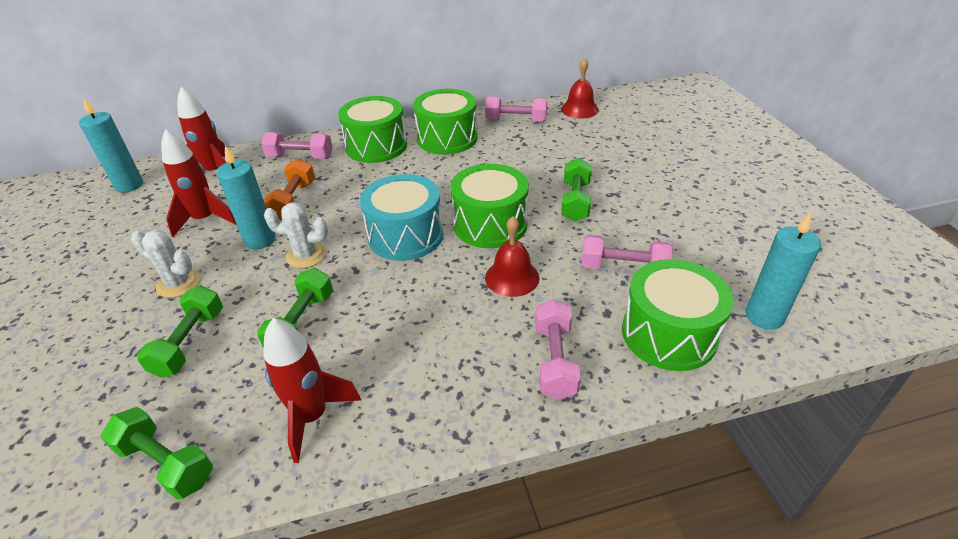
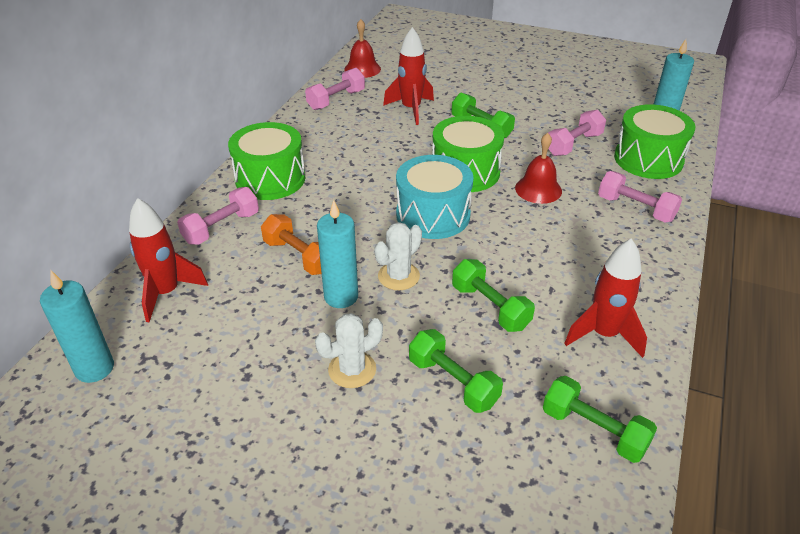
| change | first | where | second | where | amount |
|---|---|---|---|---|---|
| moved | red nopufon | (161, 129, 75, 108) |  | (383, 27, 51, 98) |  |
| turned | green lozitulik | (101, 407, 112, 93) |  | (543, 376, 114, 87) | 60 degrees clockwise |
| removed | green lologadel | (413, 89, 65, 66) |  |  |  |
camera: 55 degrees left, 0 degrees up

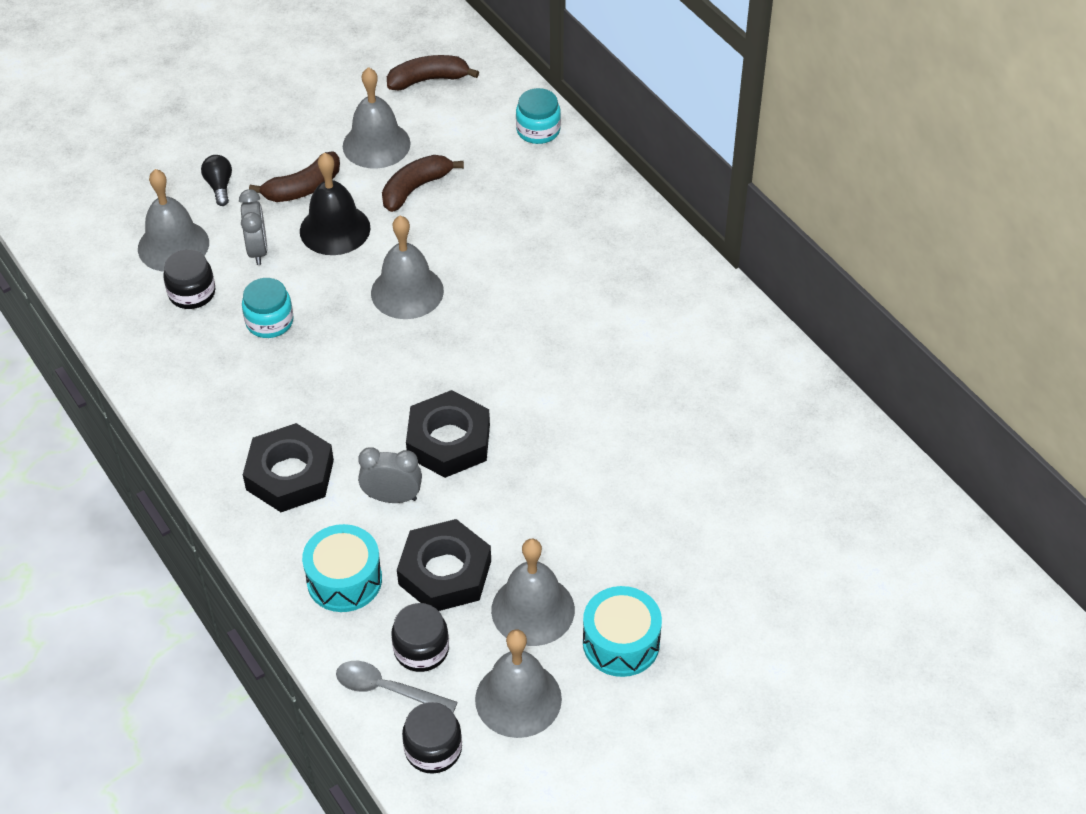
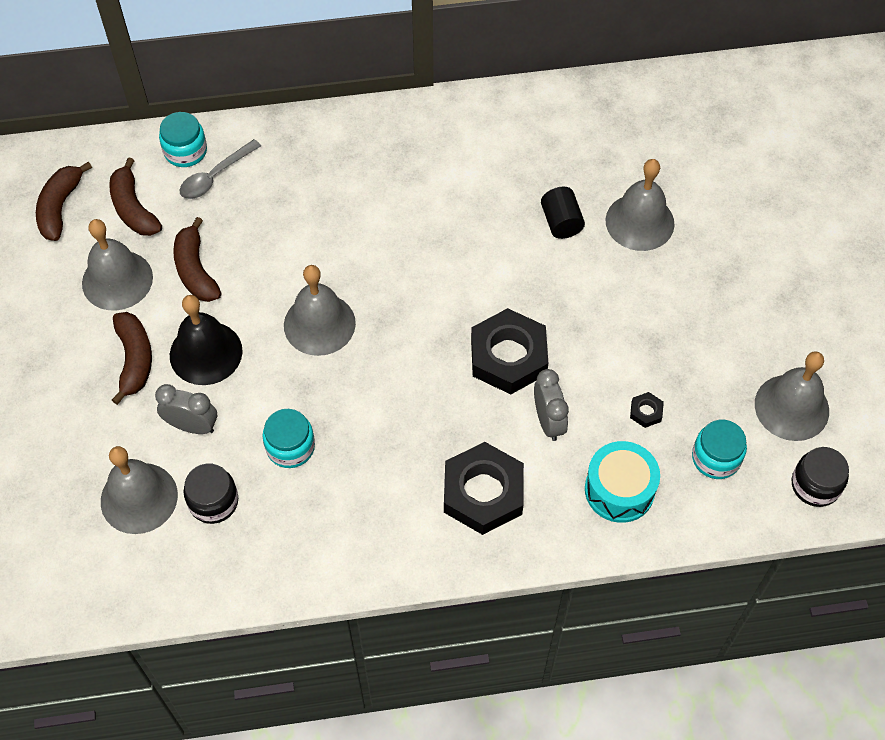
| change | first | where | second | where | amount |
|---|---|---|---|---|---|
| added |  |  | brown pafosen | (109, 157, 53, 79) |  |
| moved | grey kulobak | (336, 661, 122, 52) |  | (180, 139, 81, 60) |  |
| turned | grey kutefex | (358, 447, 64, 56) |  | (534, 369, 35, 72) | 135 degrees clockwise |
| added |  |  | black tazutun | (541, 187, 44, 52) |  |
| moved | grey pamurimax | (491, 539, 84, 107) |  | (605, 159, 70, 92) |  |
| resized | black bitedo | (397, 519, 94, 92) |  | (630, 392, 34, 36) | x0.41 |
| recoloured | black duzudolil | (391, 603, 58, 69) | turquoise duzudolil | (692, 420, 55, 59) |  |
| removed | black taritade | (201, 155, 31, 51) |  |  |  |
| removed | turquoise lologadel | (583, 586, 79, 91) |  |  |  |
camera: 65 degrees left, 10 degrees up

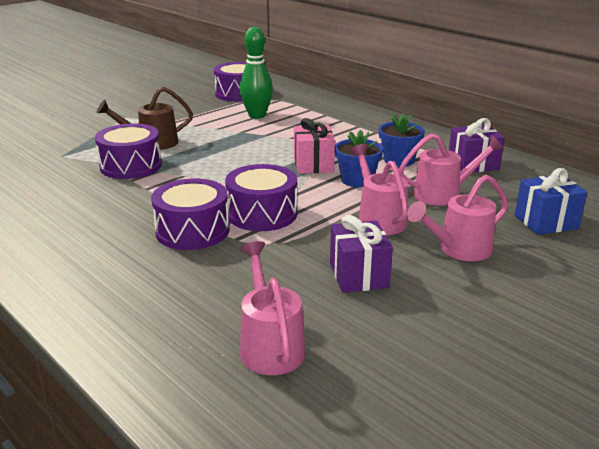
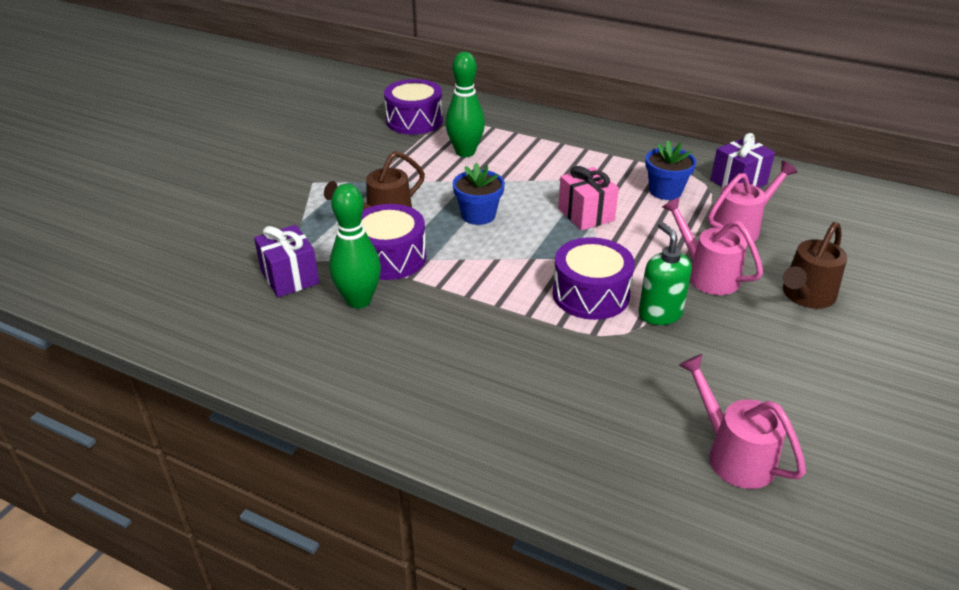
| change | first | where | second | where | amount |
|---|---|---|---|---|---|
| moved | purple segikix | (330, 215, 63, 78) |  | (254, 225, 65, 72) |  |
| added |  |  | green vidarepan | (329, 184, 52, 124) |  |
| moved | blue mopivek | (335, 130, 48, 57) |  | (453, 163, 52, 62) |  |
| added |  |  | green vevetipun | (639, 222, 53, 103) |  |
| recoloured | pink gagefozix | (407, 175, 101, 86) | brown gagefozix | (783, 222, 64, 87) |  |
| removed | purple lologadel | (151, 179, 79, 71) |  |  |  |
| removed | blue segikix | (515, 168, 72, 67) |  |  |  |
camera: 20 degrees left, 10 degrees up

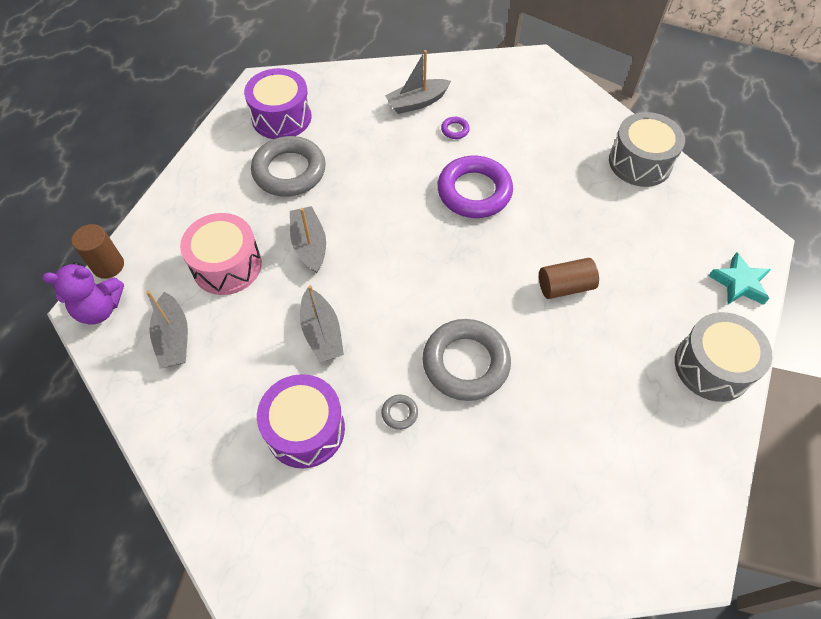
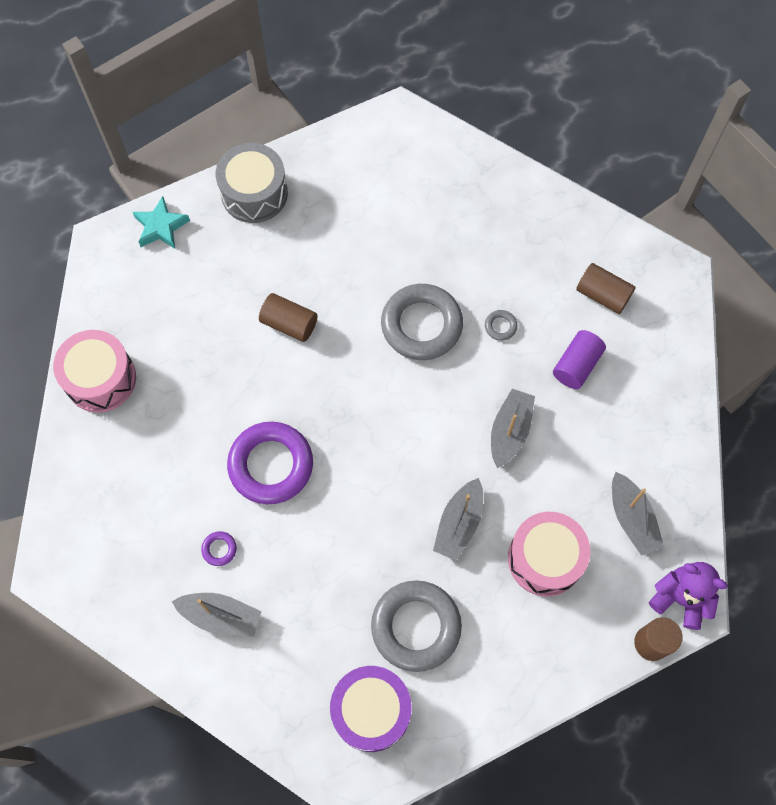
| change | first | where | second | where | amount |
|---|---|---|---|---|---|
| recoloured | grey lologadel | (609, 112, 76, 75) | pink lologadel | (53, 330, 83, 83) |  |
| replaced | purple lologadel | (257, 374, 88, 94) | purple tazutun | (553, 330, 53, 59) |  |
| added |  |  | brown tazutun | (576, 263, 59, 51) |  |
| turned | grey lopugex | (146, 291, 42, 77) |  | (612, 472, 52, 84) | 135 degrees clockwise |
camera: 140 degrees left, 10 degrees up

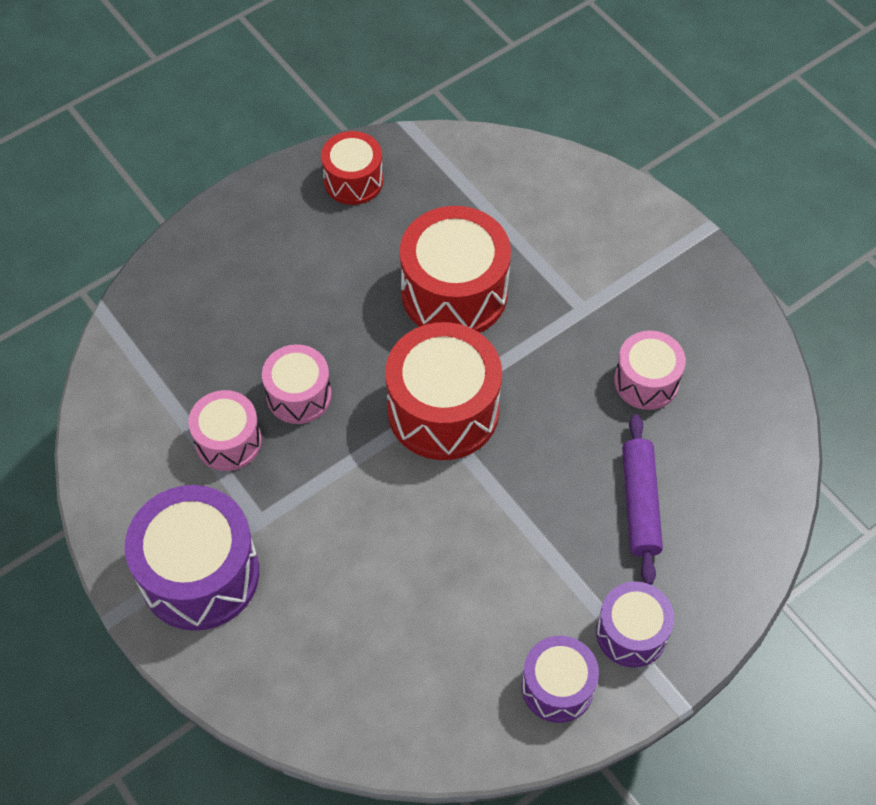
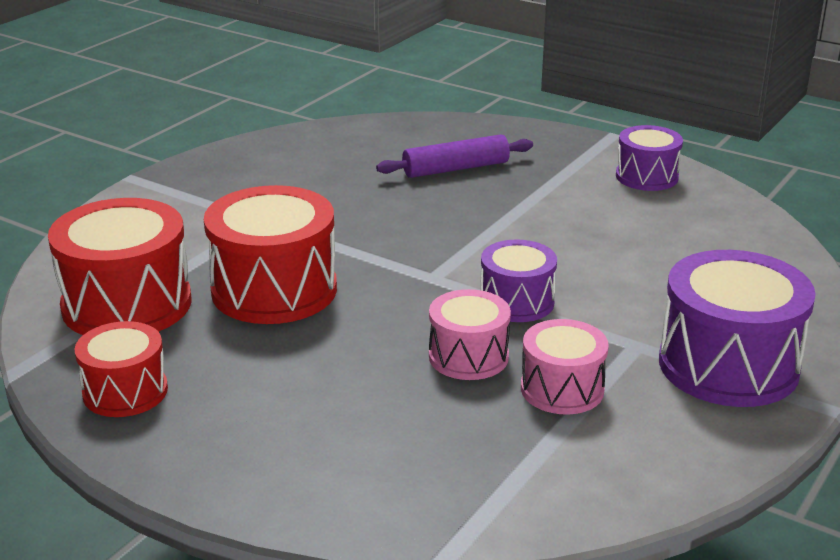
| change | first | where | second | where | amount |
|---|---|---|---|---|---|
| moved | red lologadel | (385, 322, 117, 138) |  | (48, 198, 144, 137) |  |
| moved | purple lologadel | (596, 581, 78, 86) |  | (481, 239, 76, 83) |  |
| removed | pink lologadel | (614, 330, 72, 80) |  |  |  |
camera: 110 degrees left, 30 degrees down

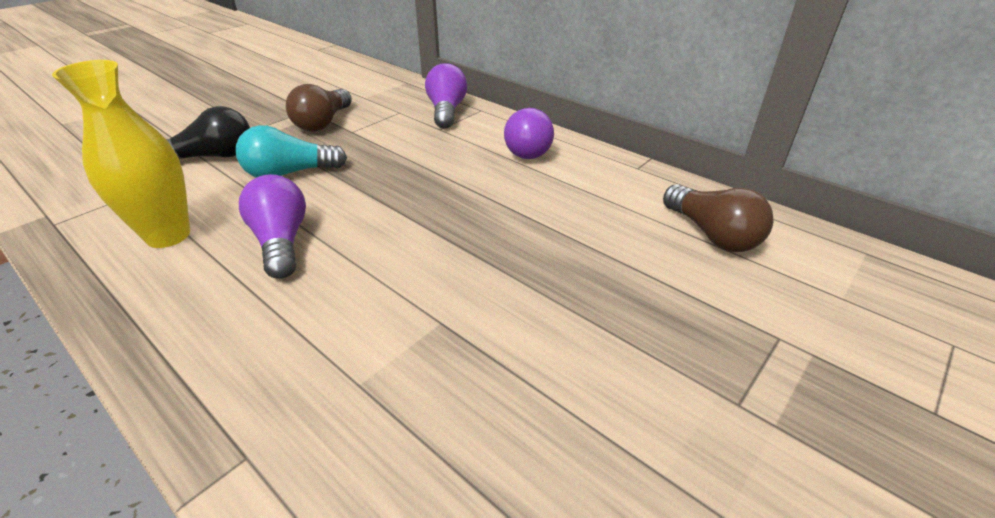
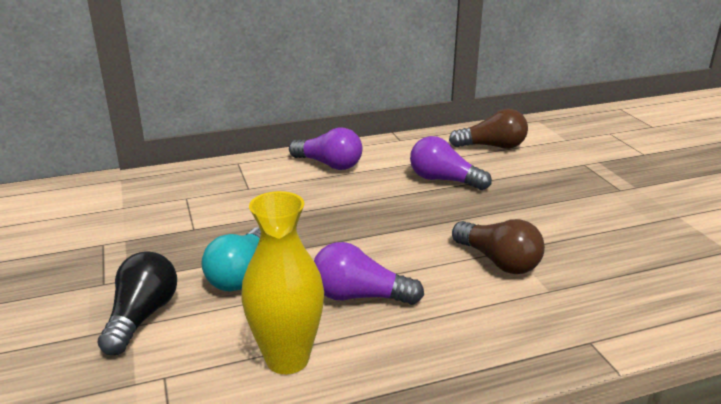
| change | first | where | second | where | amount |
|---|---|---|---|---|---|
| moved | purple taritade | (425, 63, 42, 66) |  | (410, 136, 82, 54) |  |
| moved | brown taritade | (286, 84, 66, 48) |  | (452, 219, 93, 55) |  |
camera: 60 degrees left, 10 degrees down

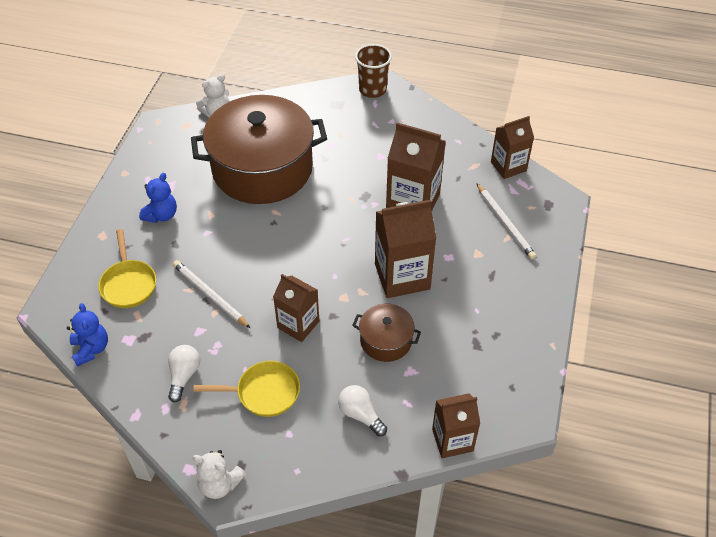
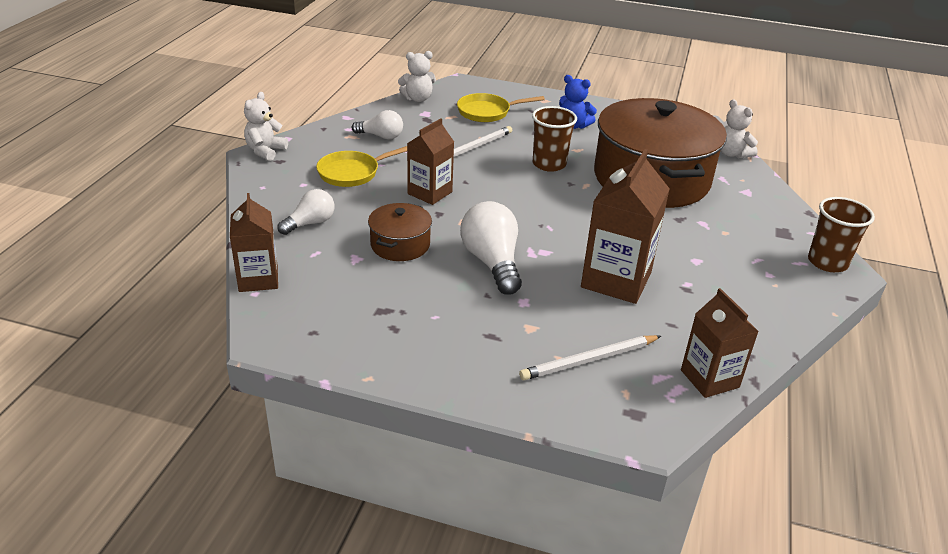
| change | first | where | second | where | amount |
|---|---|---|---|---|---|
| turned | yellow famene | (193, 361, 107, 56) |  | (316, 146, 91, 41) | 60 degrees clockwise |
| recoloured | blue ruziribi | (67, 303, 41, 64) | white ruziribi | (398, 51, 38, 51) |  |
| replaced | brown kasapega | (375, 200, 61, 98) | white taritade | (460, 201, 62, 94) |  |
| added |  |  | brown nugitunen | (532, 106, 45, 66) |  |
camera: 90 degrees right, 15 degrees down

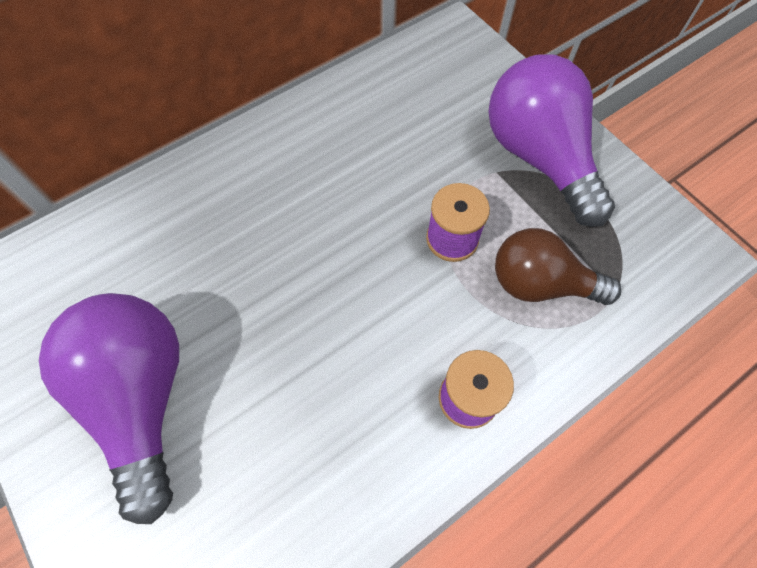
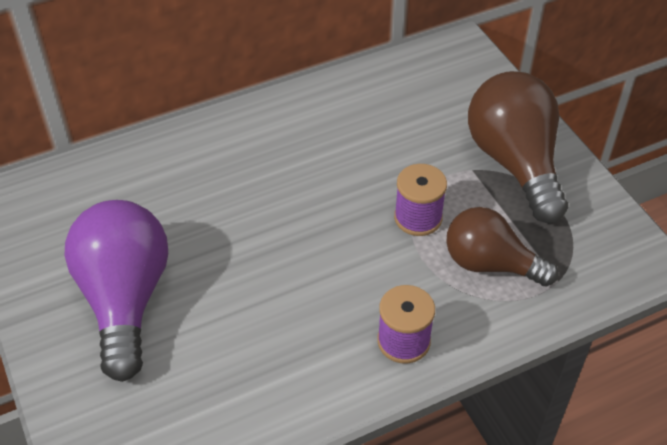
| change | first | where | second | where | amount |
|---|---|---|---|---|---|
| recoloured | purple taritade | (489, 54, 126, 173) | brown taritade | (468, 71, 100, 152) |  |
camera: 10 degrees right, 15 degrees down

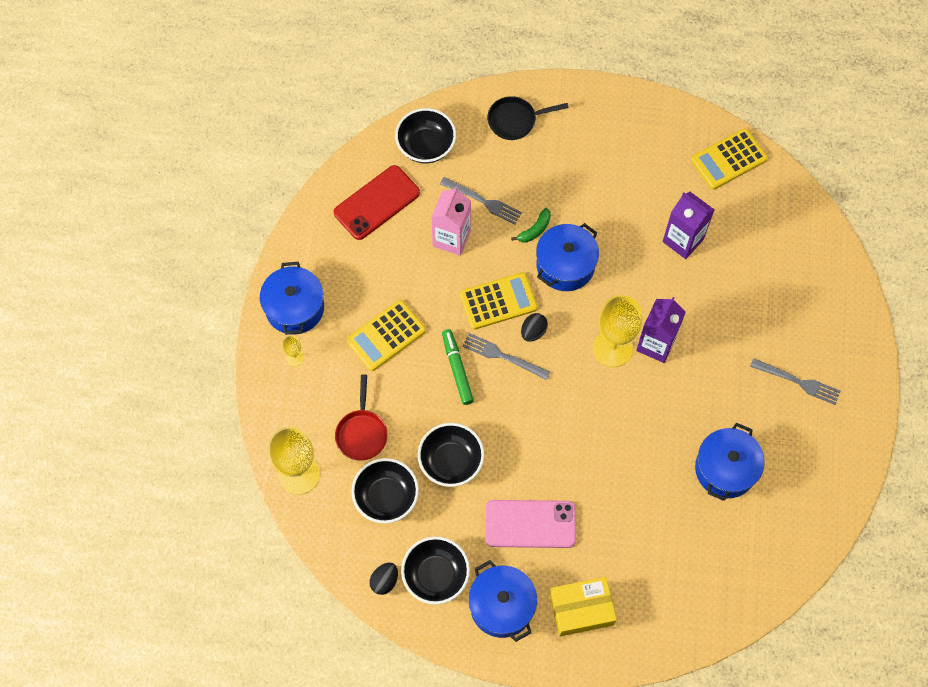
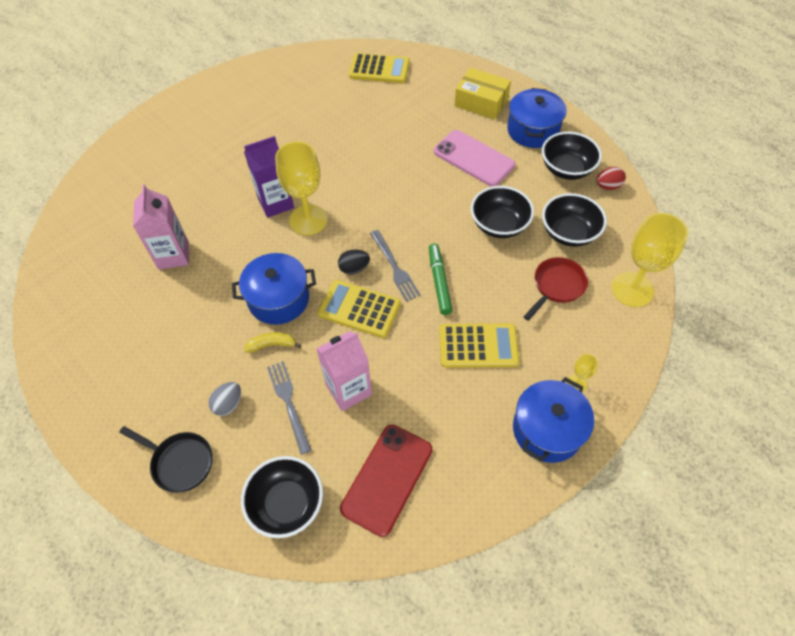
| change | first | where | second | where | amount |
|---|---|---|---|---|---|
| recoloured | purple kasapega | (663, 192, 52, 67) | pink kasapega | (133, 184, 56, 85) |  |
| added |  |  | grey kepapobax | (208, 382, 33, 34) |  |
| recoloured | green pafosen | (511, 208, 40, 35) | yellow pafosen | (244, 332, 57, 21) |  |
| turned | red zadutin | (334, 165, 86, 75) |  | (340, 425, 93, 112) | 60 degrees counterclockwise |
| moved | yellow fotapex | (691, 129, 77, 61) |  | (349, 53, 61, 30) |  |
| turned | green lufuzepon | (442, 329, 32, 76) |  | (429, 244, 24, 71) | 150 degrees clockwise |
| recoloured | black kepapobax | (369, 563, 29, 32) | red kepapobax | (596, 167, 30, 23) |  |
| removed | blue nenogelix | (695, 423, 70, 78) |  |  |  |
| removed | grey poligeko | (750, 358, 90, 47) |  |  |  |
camera: 140 degrees left, 10 degrees down

